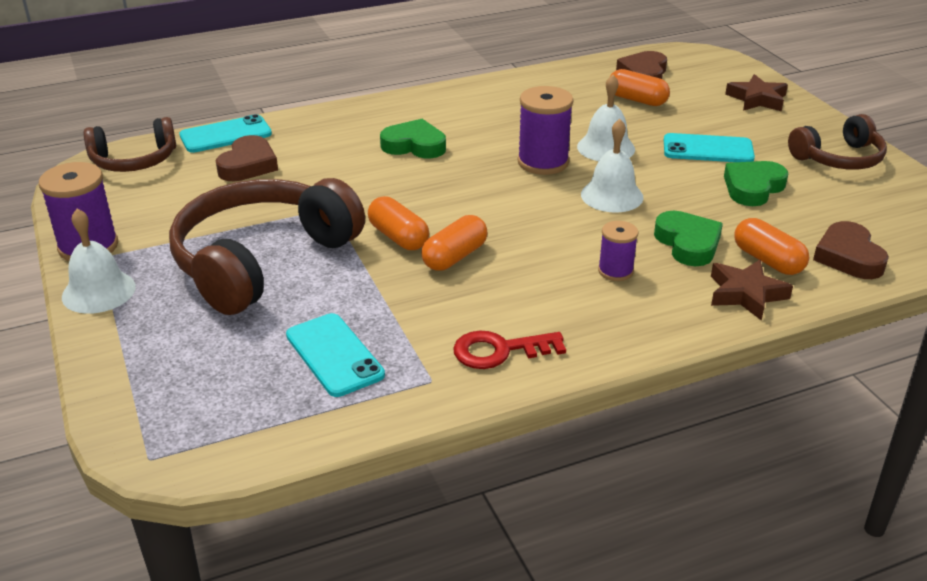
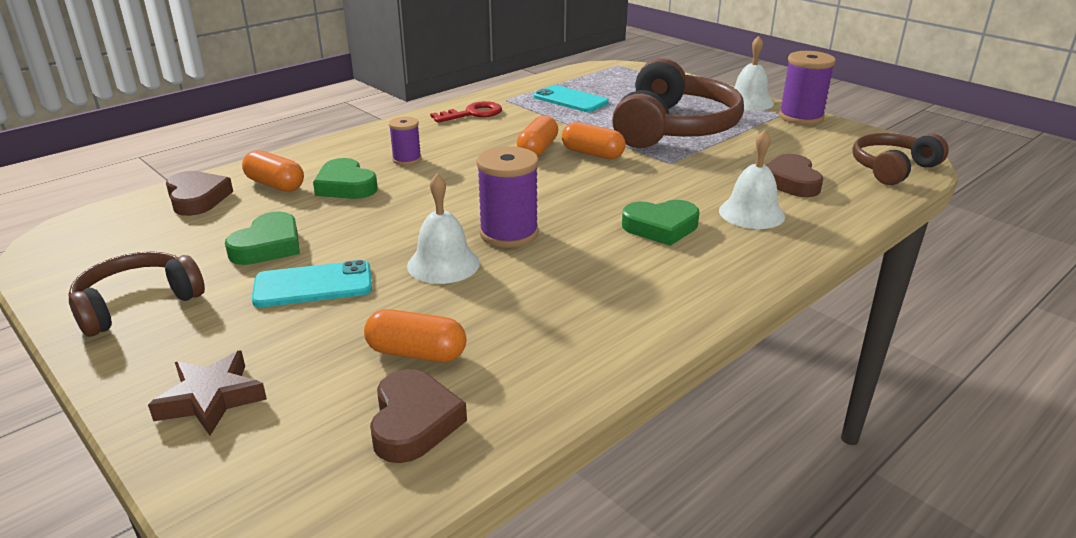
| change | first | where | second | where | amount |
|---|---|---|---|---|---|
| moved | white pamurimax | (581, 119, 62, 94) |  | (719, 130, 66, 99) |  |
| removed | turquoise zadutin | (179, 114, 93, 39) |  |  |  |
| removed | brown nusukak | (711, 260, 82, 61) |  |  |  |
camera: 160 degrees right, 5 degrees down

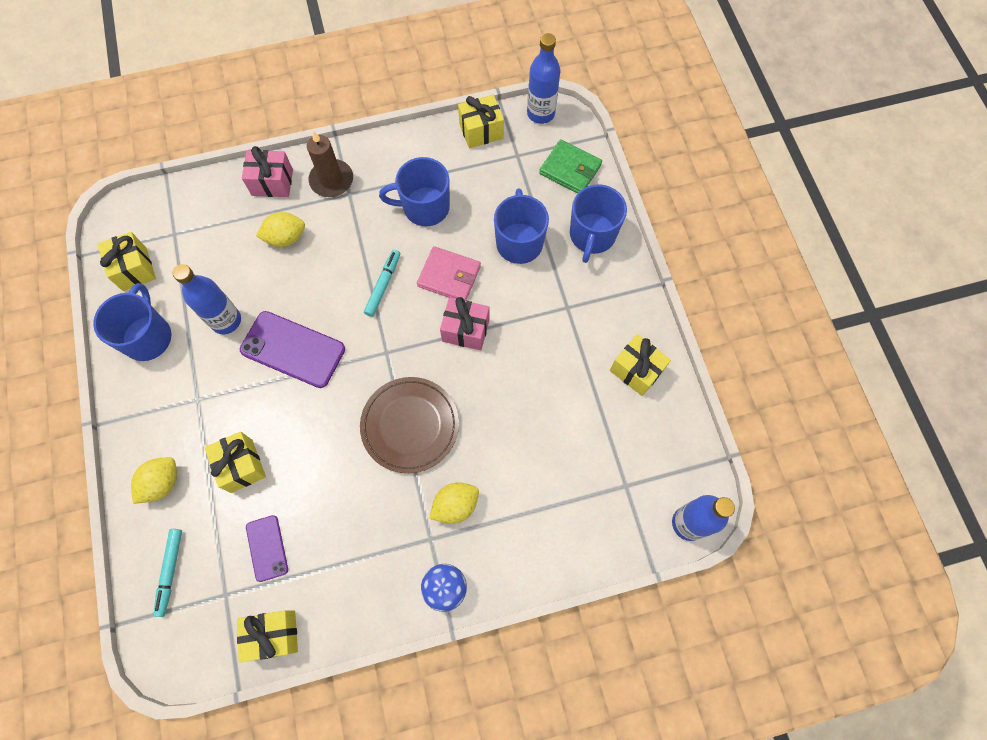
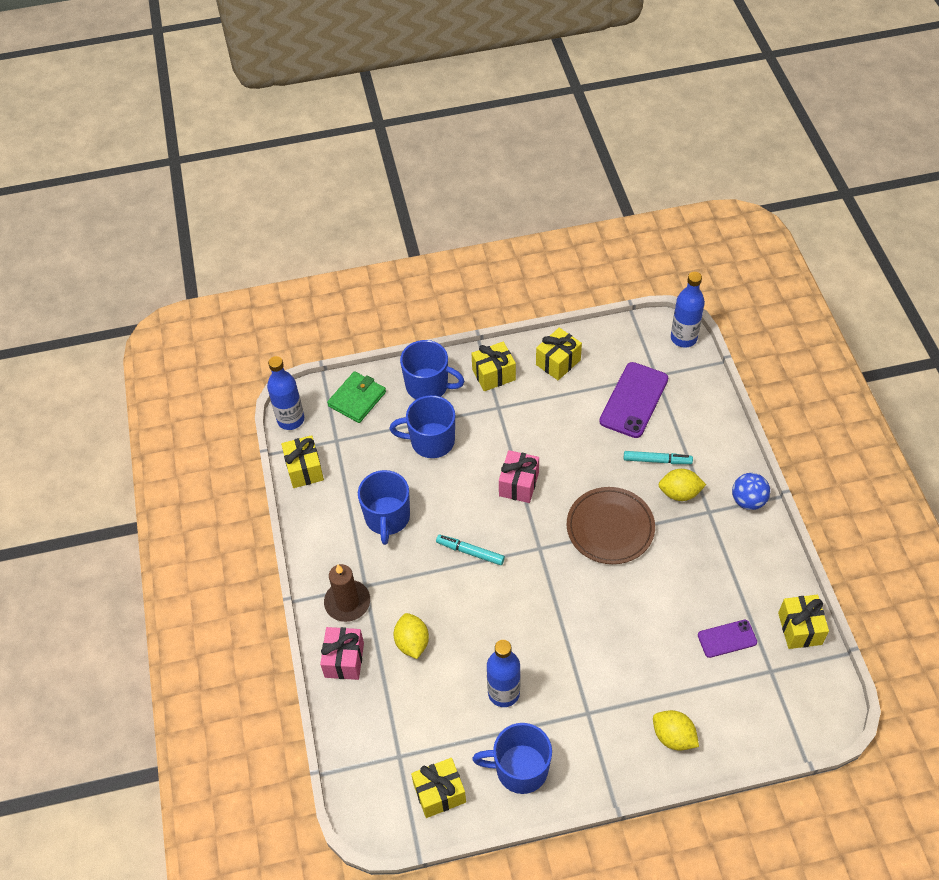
| change | first | where | second | where | amount |
|---|---|---|---|---|---|
| moved | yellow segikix | (204, 431, 62, 62) |  | (471, 342, 45, 49) |  |
| moved | purple zadutin | (240, 311, 105, 77) |  | (599, 362, 69, 76) |  |
| moved | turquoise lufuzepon | (153, 529, 29, 88) |  | (624, 451, 69, 13) |  |
| turned | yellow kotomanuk | (429, 482, 50, 42) |  | (659, 469, 47, 32) | 60 degrees counterclockwise |
| removed | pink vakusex | (417, 246, 64, 55) |  |  |  |
camera: 85 degrees left, 15 degrees down

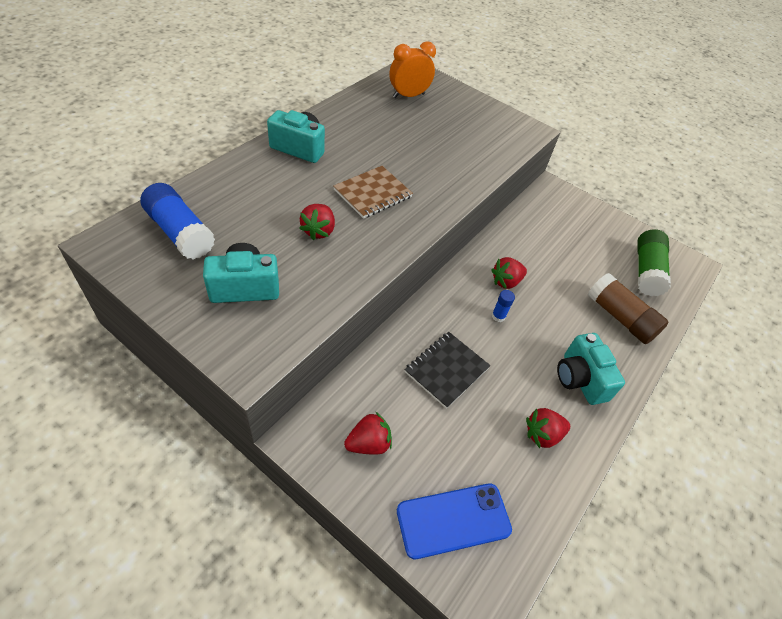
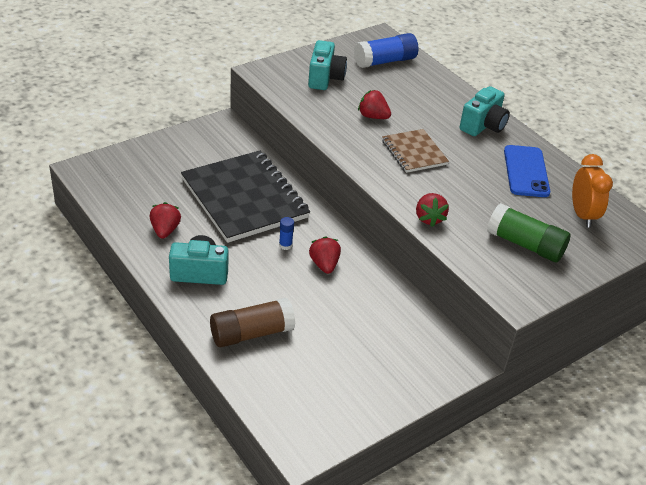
| change | first | where | second | where | amount |
|---|---|---|---|---|---|
| resized | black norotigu | (404, 332, 87, 77) |  | (181, 151, 129, 92) | x1.93 |
| moved | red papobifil | (344, 412, 48, 43) |  | (416, 193, 33, 34) |  |
| moved | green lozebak | (637, 229, 34, 67) |  | (487, 203, 84, 59) |  |
| moved | blue zadutin | (397, 483, 115, 76) |  | (504, 145, 46, 52) |  |
camera: 110 degrees right, 10 degrees down

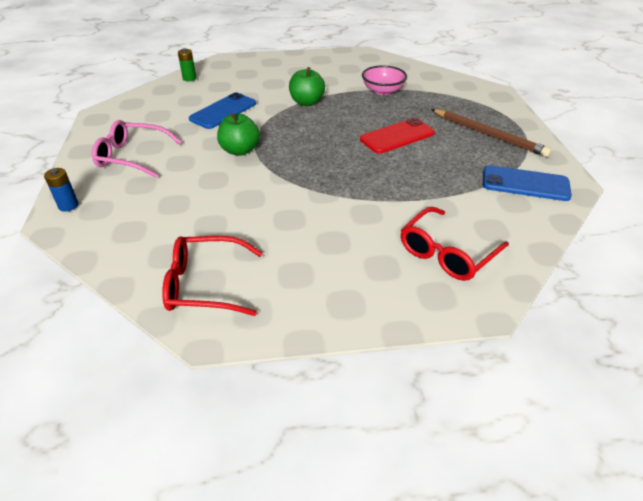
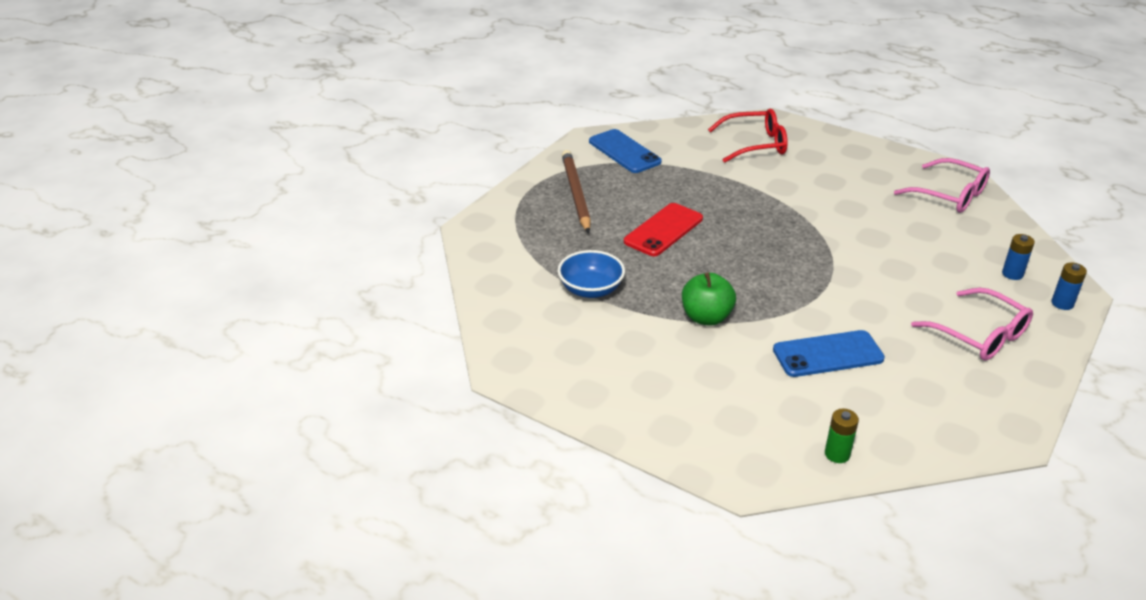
| change | first | where | second | where | amount |
|---|---|---|---|---|---|
| recoloured | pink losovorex | (362, 65, 45, 30) | blue losovorex | (558, 250, 67, 48) |  |
| turned | red zadutin | (360, 118, 75, 36) |  | (624, 203, 79, 53) | 60 degrees counterclockwise |
| recoloured | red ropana | (162, 236, 101, 80) | pink ropana | (894, 158, 96, 55) |  |
| added |  |  | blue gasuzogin | (1002, 234, 33, 46) |  |
| removed | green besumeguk | (217, 113, 43, 43) |  |  |  |
camera: 140 degrees left, 5 degrees down

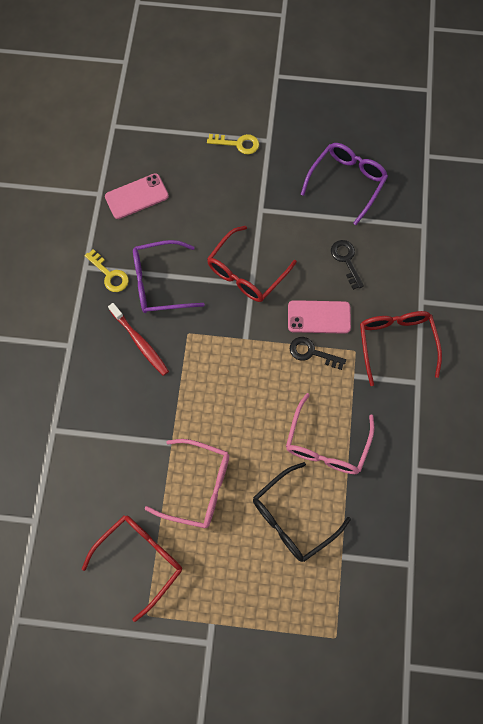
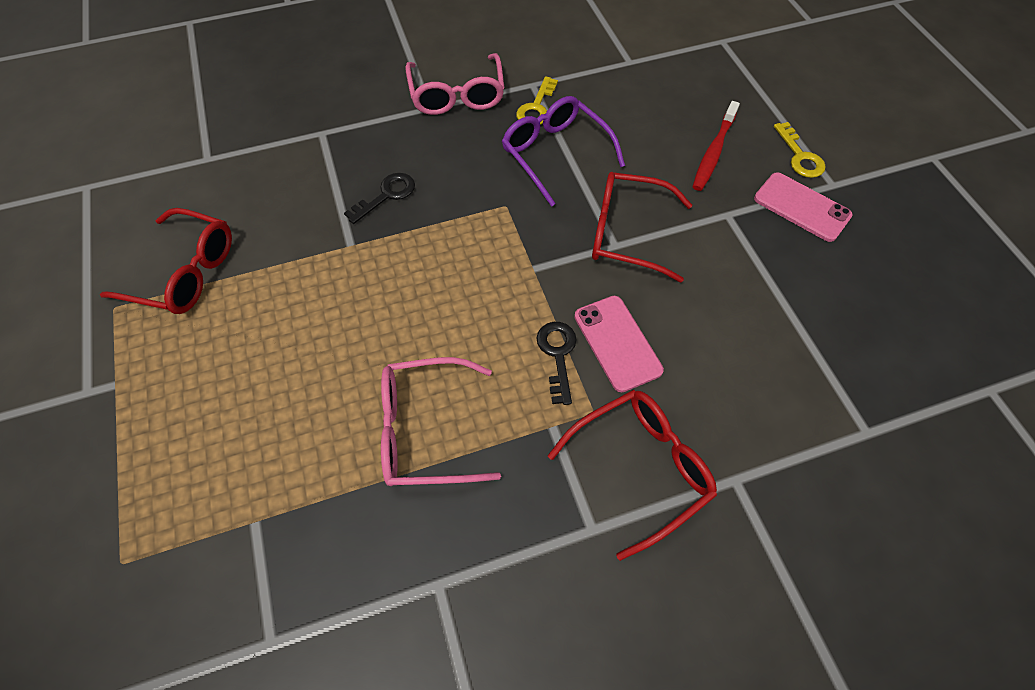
| change | first | where | second | where | amount |
|---|---|---|---|---|---|
| moved | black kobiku | (331, 240, 33, 50) |  | (344, 173, 71, 51) |  |
| moved | pink ropana | (145, 439, 84, 89) |  | (405, 53, 100, 62) |  |
| moved | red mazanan | (108, 303, 61, 73) |  | (693, 101, 47, 90) |  |
| moved | pink zadutin | (105, 174, 64, 45) |  | (754, 173, 99, 69) |  |
| removed | black ropana | (253, 462, 98, 100) |  |  |  |
| removed | purple ropana | (301, 143, 87, 82) |  |  |  |
camera: 65 degrees right, 10 degrees down

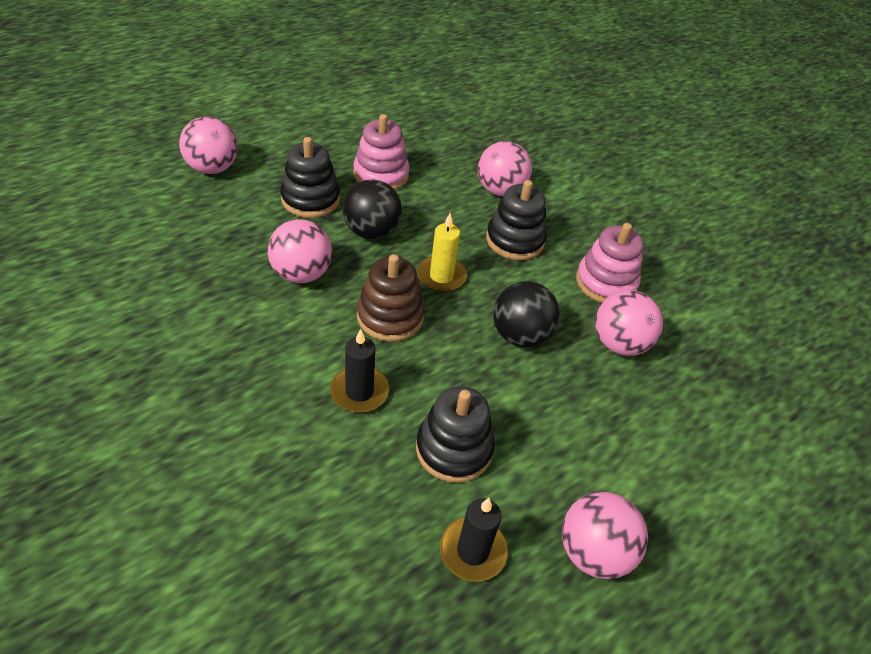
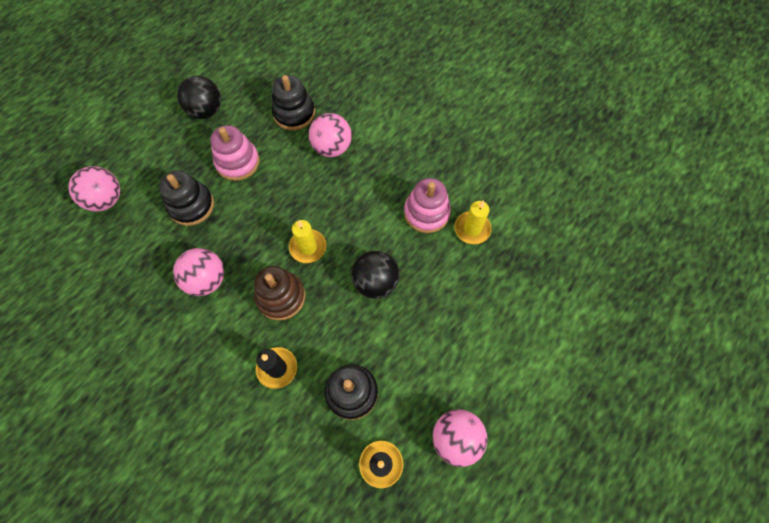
| change | first | where | second | where | amount |
|---|---|---|---|---|---|
| moved | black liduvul | (343, 179, 59, 60) |  | (177, 76, 44, 43) |  |
| moved | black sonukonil | (486, 180, 61, 80) |  | (272, 75, 43, 55) |  |
| added |  |  | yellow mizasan | (454, 200, 38, 45) |  |
| removed | pink liduvul | (595, 290, 68, 66) |  |  |  |
camera: 10 degrees left, 20 degrees up

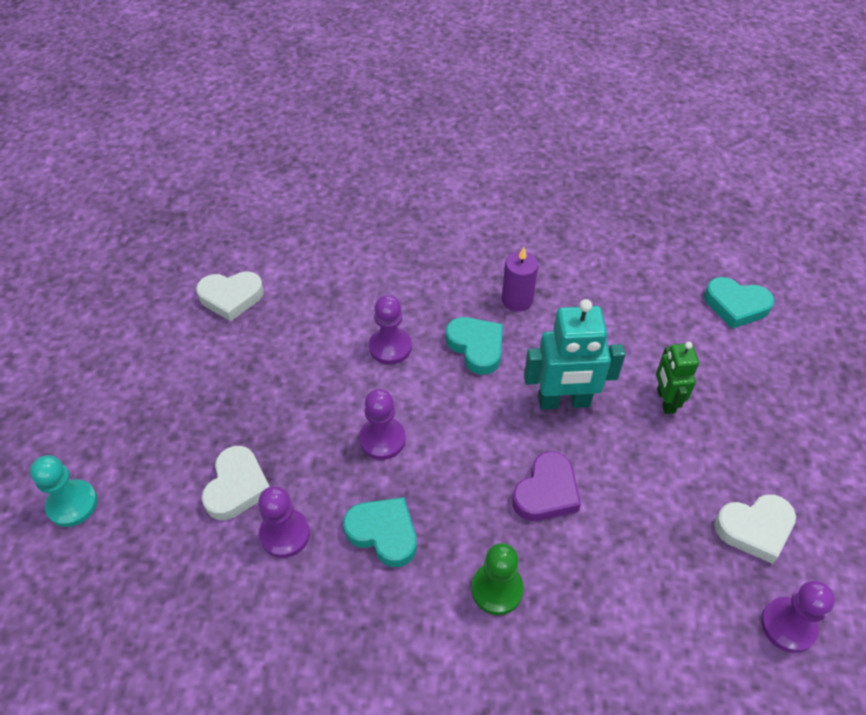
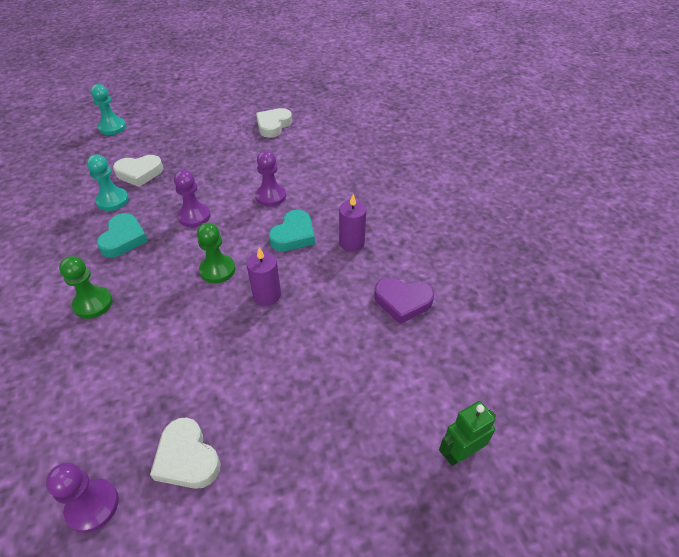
| change | first | where | second | where | amount |
|---|---|---|---|---|---|
| recoloured | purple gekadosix | (258, 486, 52, 72) | turquoise gekadosix | (87, 155, 42, 56) |  |
| added |  |  | green gekadosix | (197, 222, 38, 61) |  |
| replaced | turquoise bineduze | (524, 299, 102, 111) | purple mizasan | (247, 247, 34, 59) |  |
| turned | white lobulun | (196, 271, 68, 50) |  | (256, 108, 36, 30) | 60 degrees clockwise |
| moved | purple lobulun | (512, 451, 69, 70) |  | (374, 277, 60, 47) |  |
| moved | green bineduze | (656, 342, 43, 72) |  | (439, 401, 57, 65) |  |
| removed | turquoise lobulun | (704, 277, 70, 52) |  |  |  |
camera: 65 degrees right, 5 degrees down

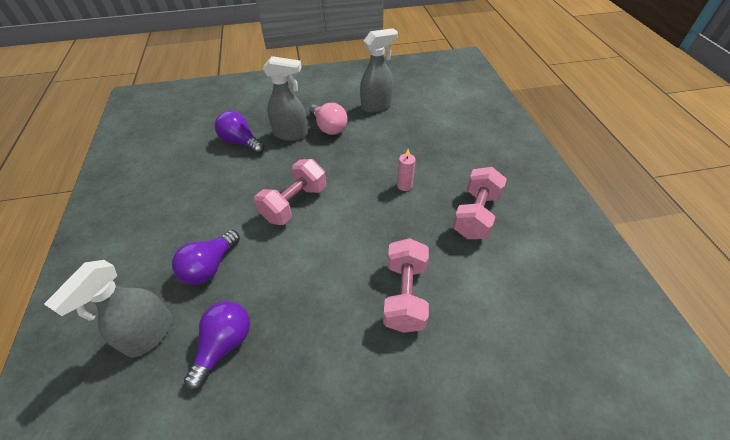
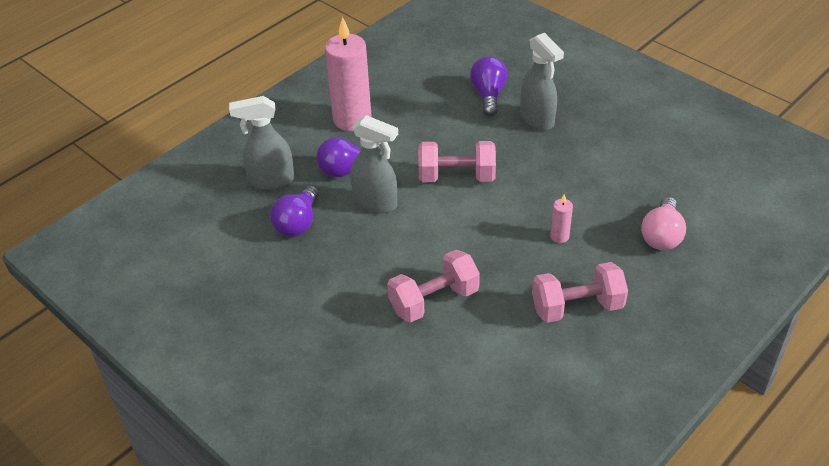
| change | first | where | second | where | amount |
|---|---|---|---|---|---|
| turned | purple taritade | (184, 301, 66, 89) |  | (270, 185, 49, 52) | 120 degrees clockwise |
| added |  |  | pink mizasan | (325, 17, 47, 114) |  |
| moved | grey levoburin | (360, 28, 38, 85) |  | (350, 115, 48, 98) |  |
| moved | pink taritade | (309, 103, 39, 32) |  | (641, 197, 45, 53) |  |
camera: 55 degrees right, 5 degrees down

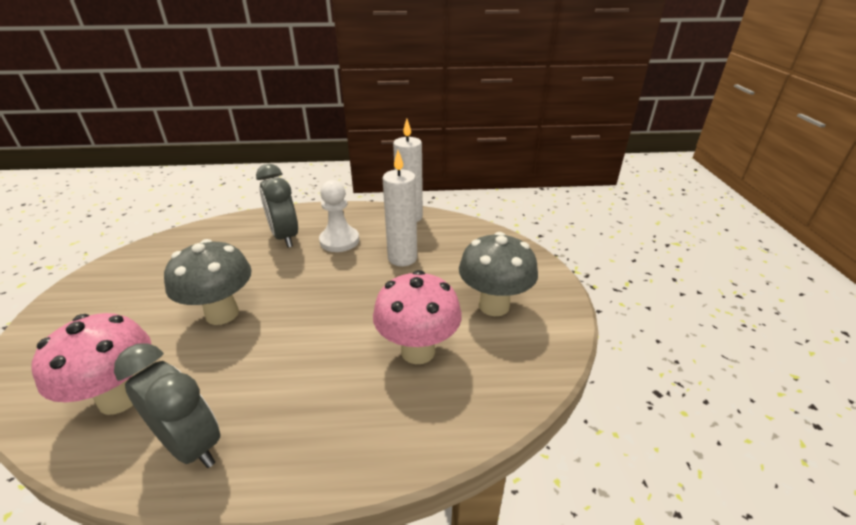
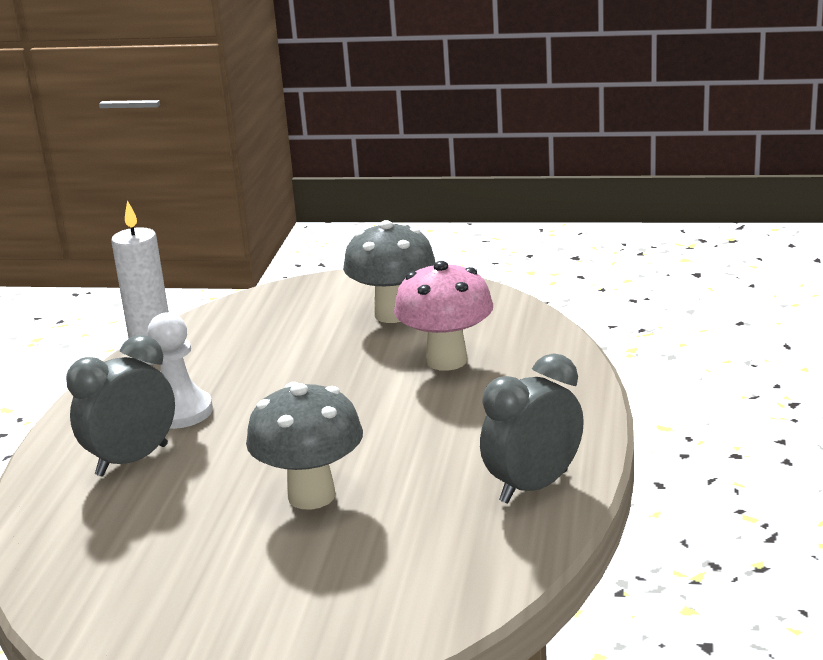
| change | first | where | second | where | amount |
|---|---|---|---|---|---|
| turned | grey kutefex | (256, 164, 42, 84) |  | (66, 335, 109, 142) | 150 degrees clockwise |
| removed | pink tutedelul | (31, 313, 121, 102) |  |  |  |
| removed | white mizasan | (383, 150, 34, 116) |  |  |  |
camera: 75 degrees left, 10 degrees down

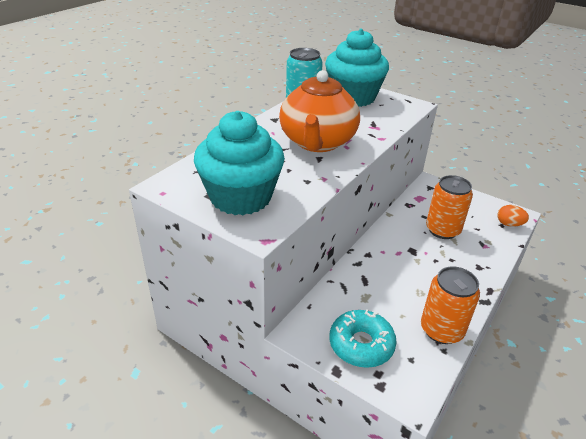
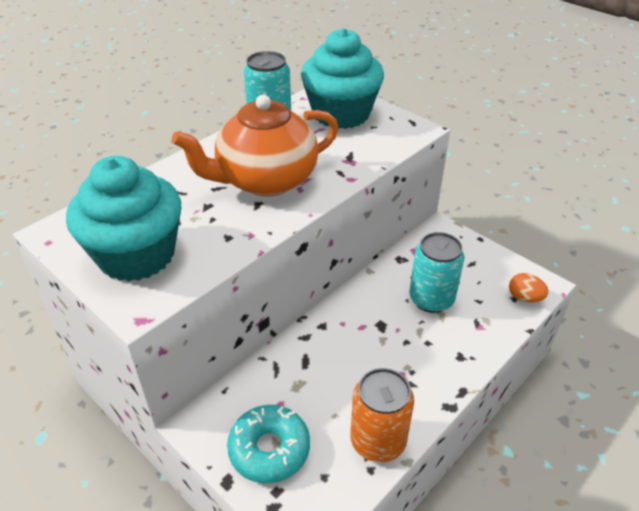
| change | first | where | second | where | amount |
|---|---|---|---|---|---|
| turned | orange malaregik | (279, 70, 81, 82) |  | (172, 95, 167, 101) | 45 degrees clockwise |
| recoloured | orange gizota | (426, 175, 47, 64) | turquoise gizota | (409, 232, 56, 81) |  |
camera: 10 degrees right, 5 degrees up

